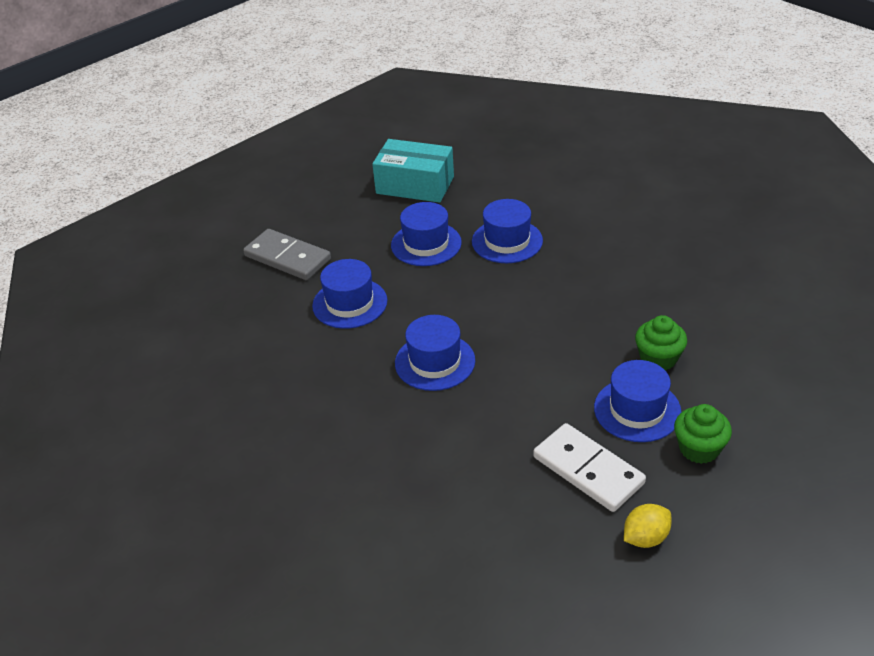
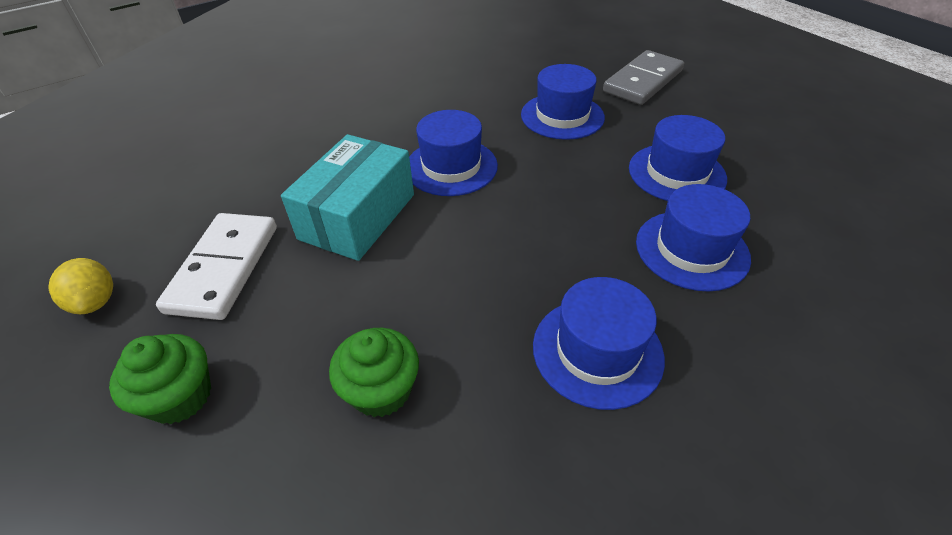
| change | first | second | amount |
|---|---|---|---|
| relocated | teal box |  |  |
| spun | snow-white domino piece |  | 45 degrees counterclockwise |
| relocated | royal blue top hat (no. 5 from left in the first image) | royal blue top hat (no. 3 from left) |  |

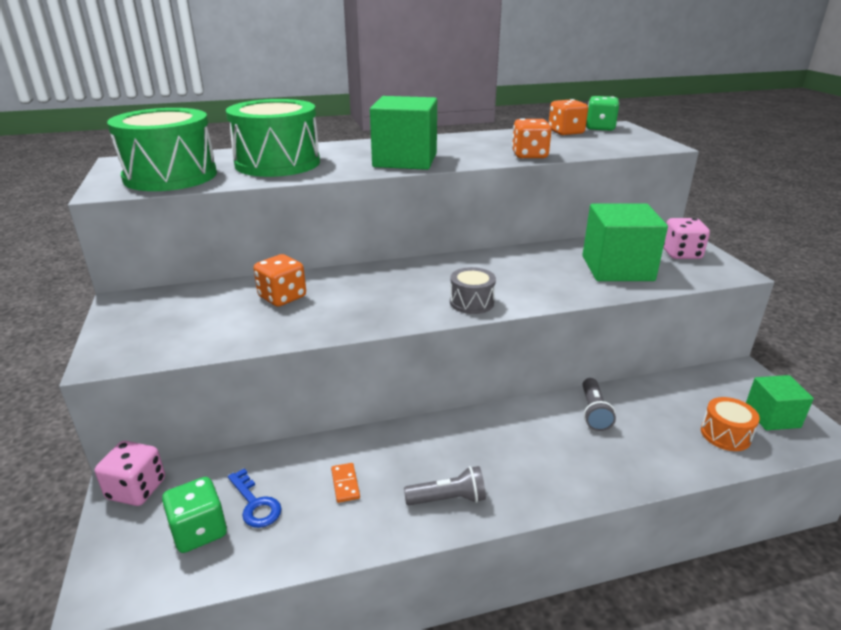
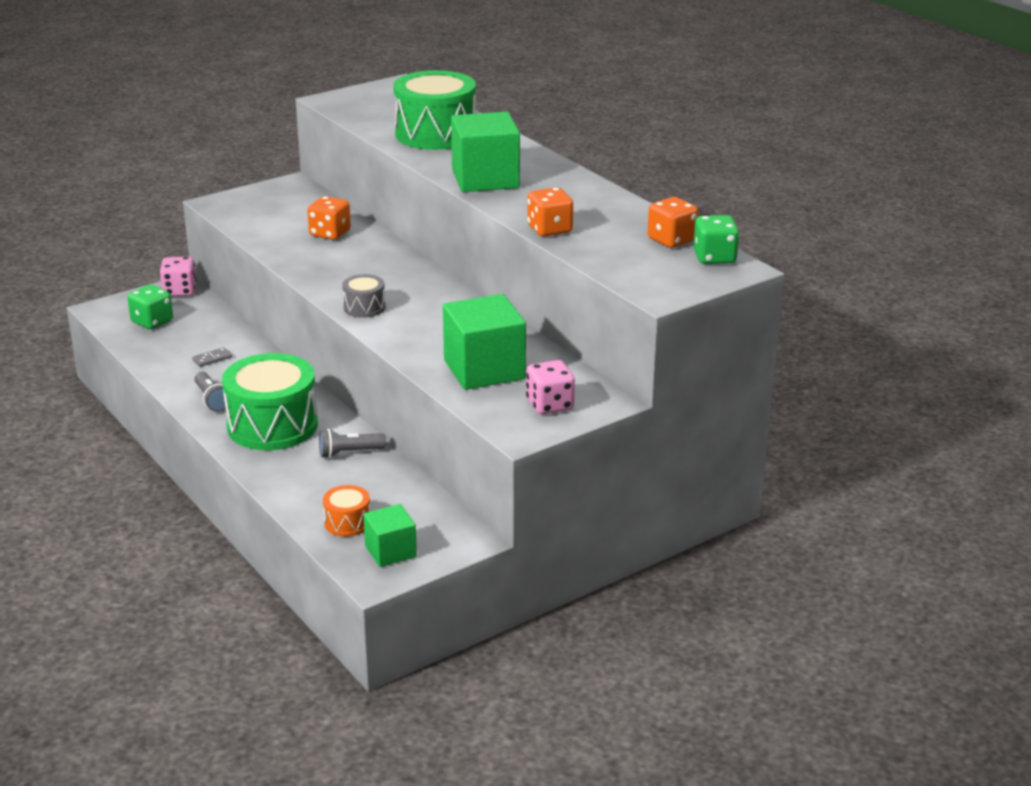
| change | first | second | amount |
|---|---|---|---|
| relocated | leaf-green toy drum (no. 1 from left) |  |  |
| missing | royal blue latchkey |  |  |
| colour | bright orange domino piece | grey domino piece |  |

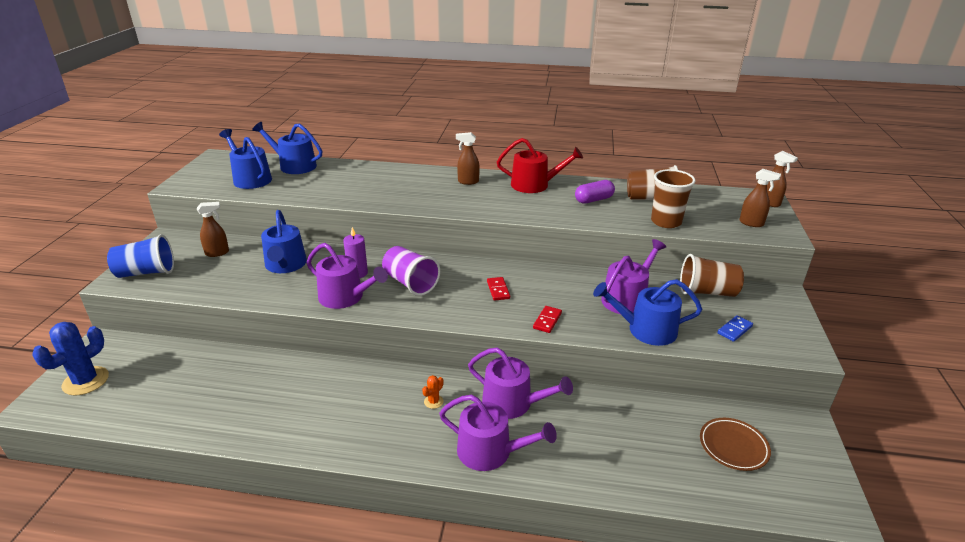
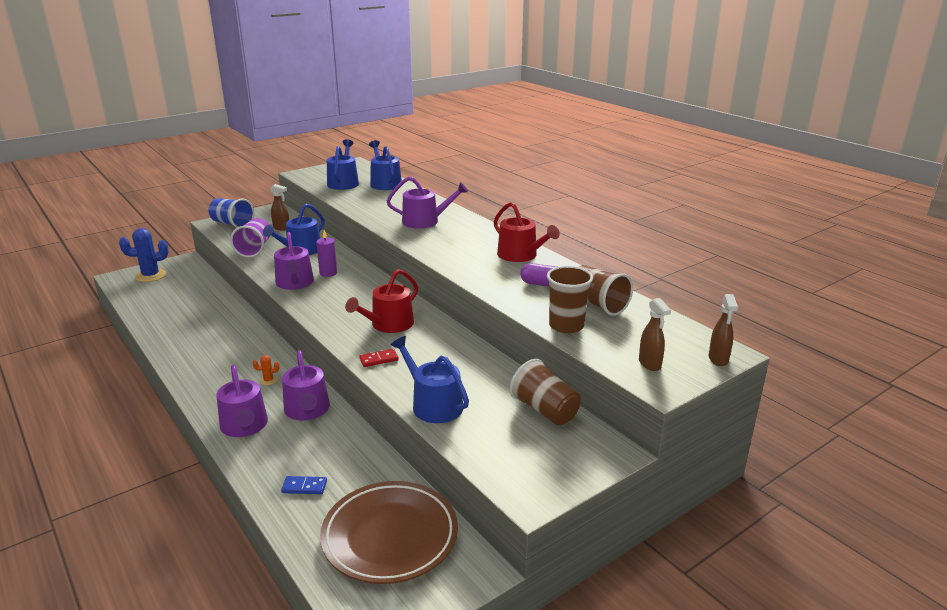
| change | first | second | amount |
|---|---|---|---|
| relocated | violet cup |  |  |
| missing | russet spray cleaner (no. 2 from left) |  |  |
| exchanged | red domino piece (no. 1 from left) | red sprinkling can (no. 1 from left) |  |
| relocated | violet sprinkling can (no. 4 from left) |  |  |
| size | russet flat dish |  | x1.87 |
| relocated | royal blue domino piece |  |  |

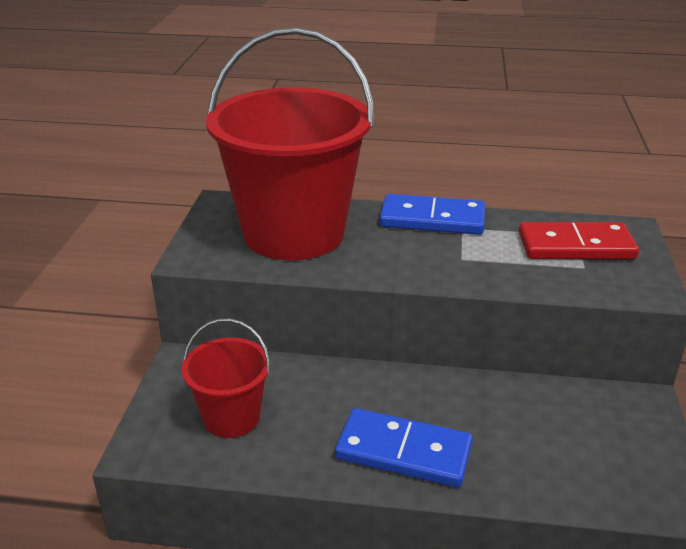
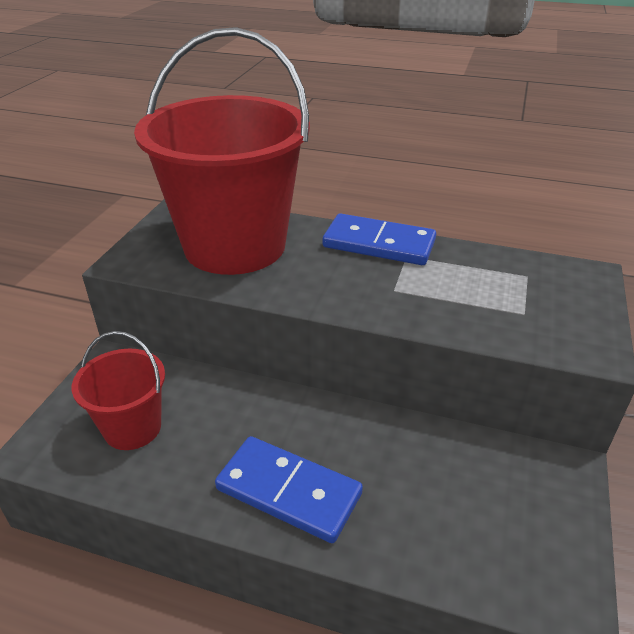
| change | first | second | amount |
|---|---|---|---|
| missing | red domino piece |  |  |

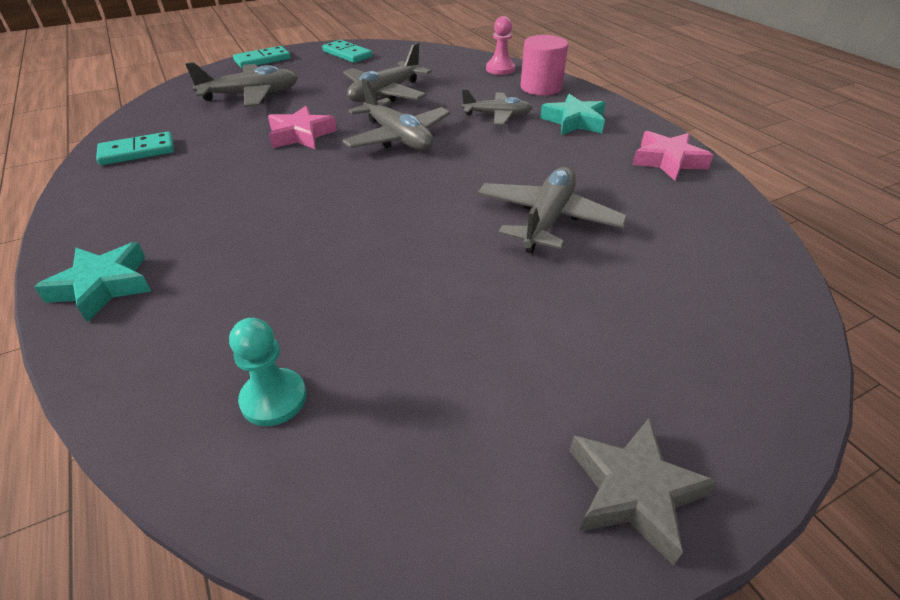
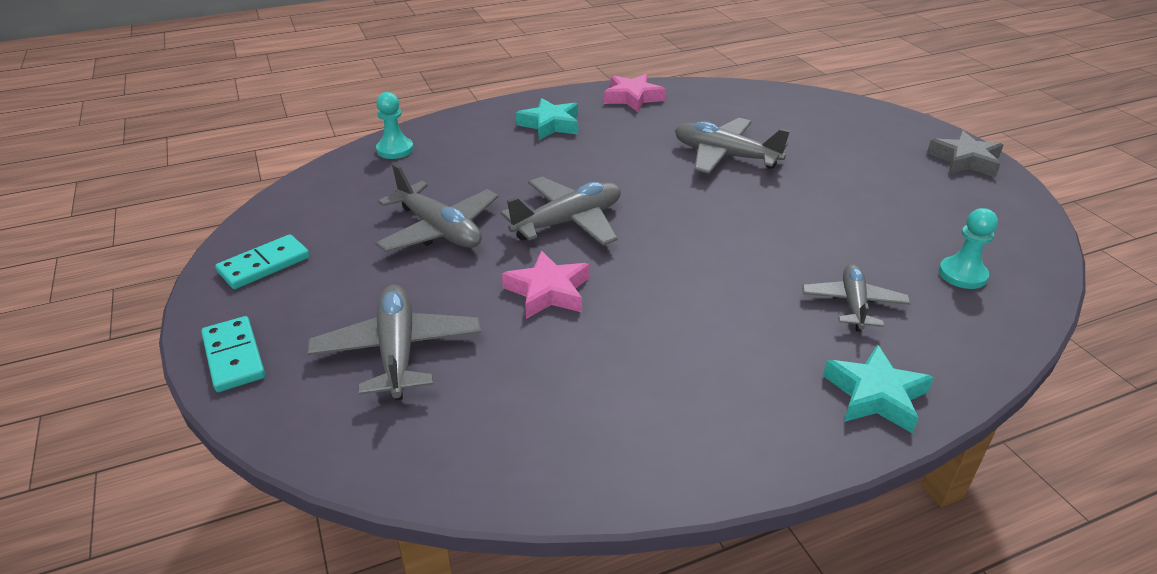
| change | first | second | amount |
|---|---|---|---|
| missing | teal domino piece (no. 1 from left) |  |  |
| relocated | grey toy plane (no. 4 from left in the first image) | grey toy plane (no. 5 from left) |  |
| colour | rosy game pawn | teal game pawn (no. 1 from left) |  |
| missing | rosy cylinder |  |  |

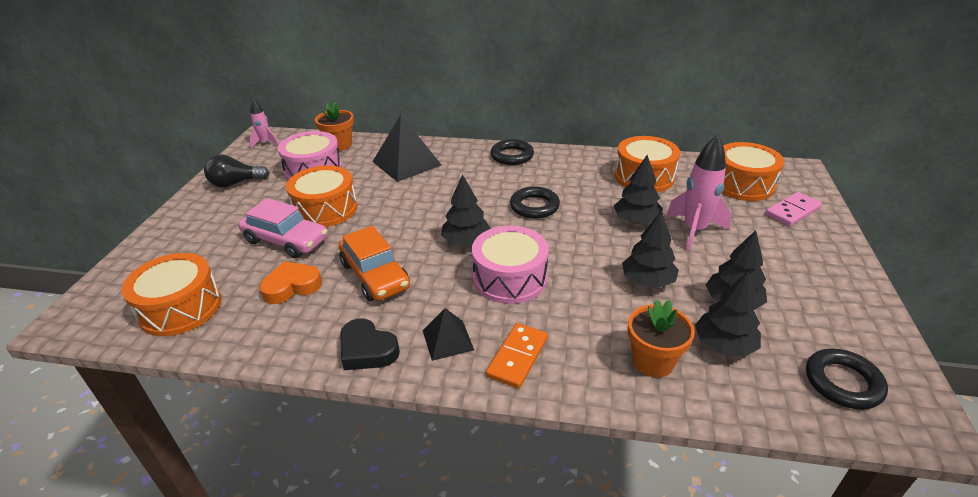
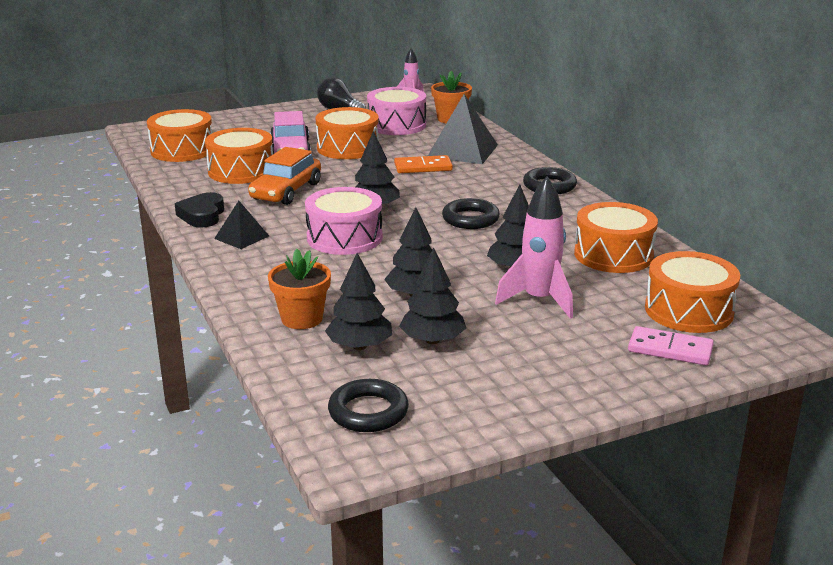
| change | first | second | amount |
|---|---|---|---|
| exchanged | bright orange heart | bright orange toy drum (no. 2 from left) |  |
| relocated | bright orange domino piece |  |  |

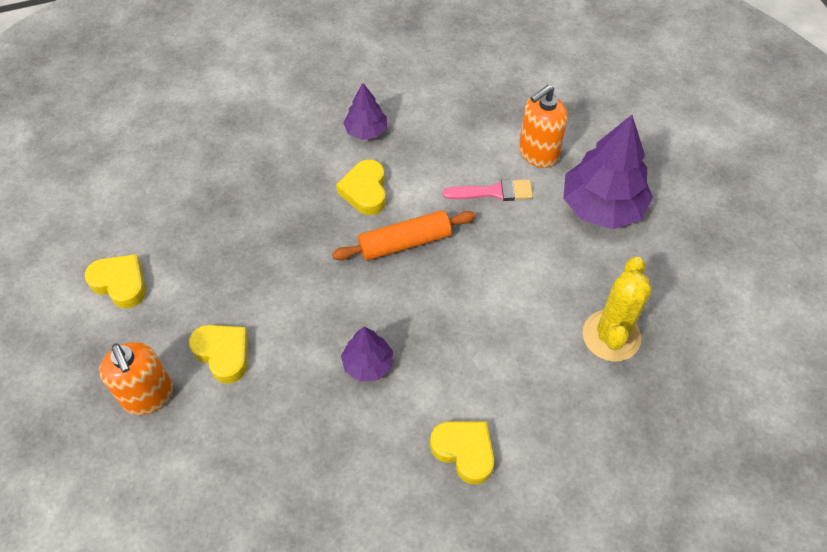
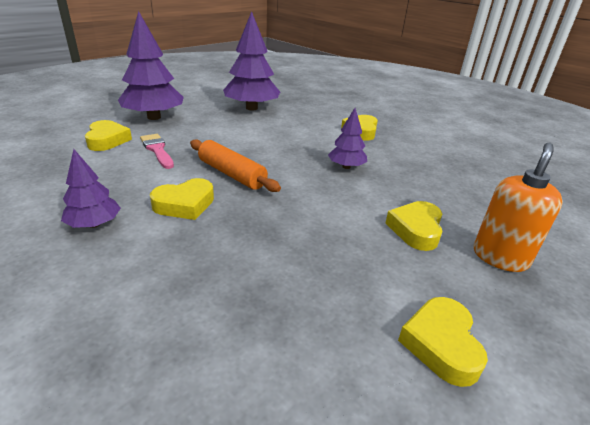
| change | first | second | amount |
|---|---|---|---|
| exchanged | bright orange pump bottle (no. 2 from left) | golden heart (no. 1 from left) |  |
| exchanged | golden saguaro cactus | violet tree (no. 3 from left) |  |

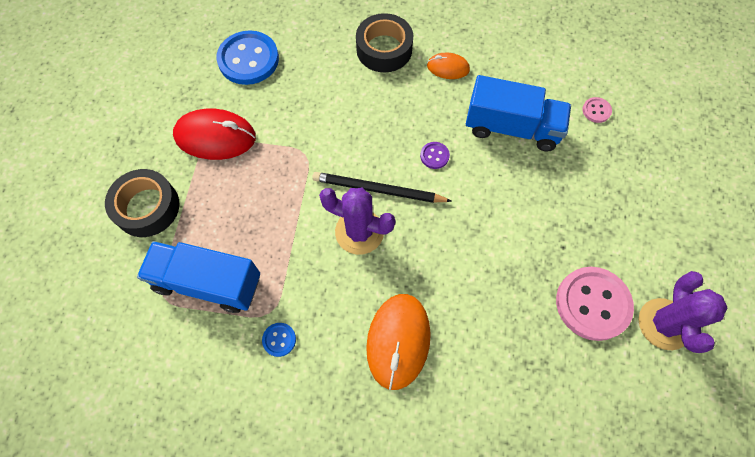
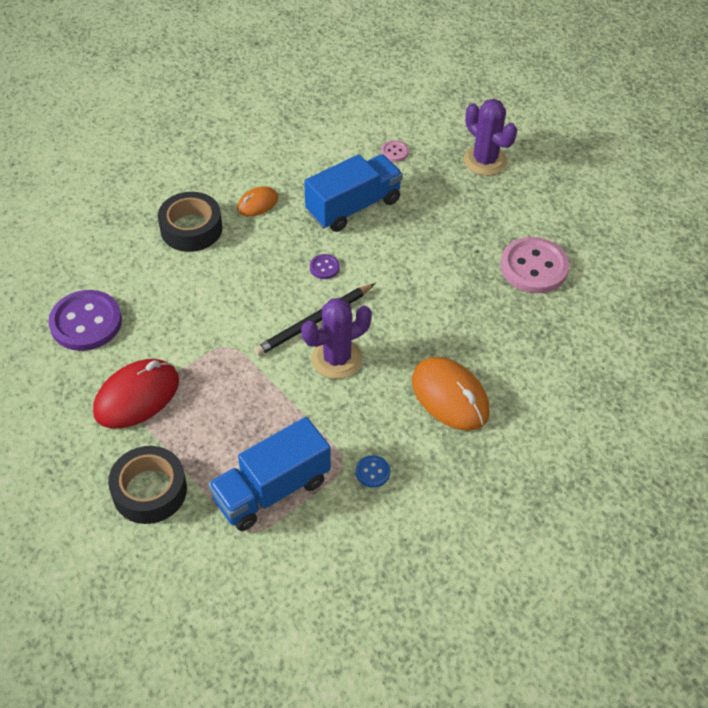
| change | first | second | amount |
|---|---|---|---|
| colour | royal blue button (no. 1 from left) | violet button (no. 1 from left) |  |
| relocated | violet saguaro cactus (no. 2 from left) |  |  |

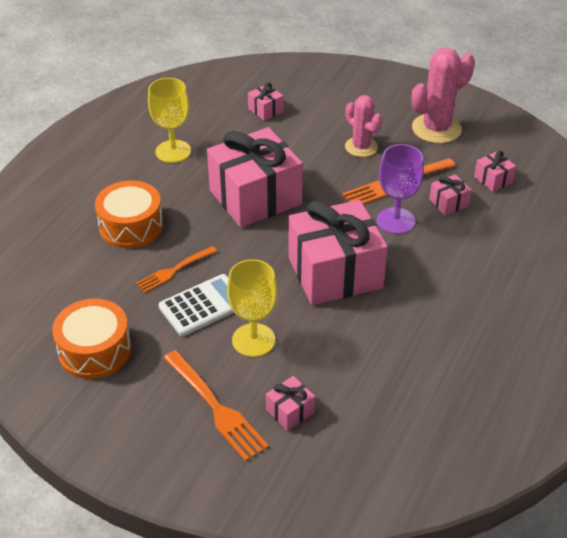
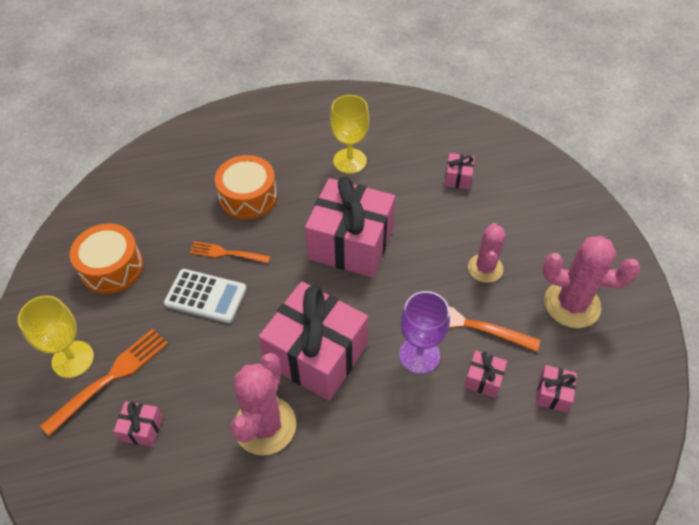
| change | first | second | amount |
|---|---|---|---|
| spun | bright orange table fork (no. 2 from left in the first image) | bright orange table fork (no. 1 from left) | 150 degrees counterclockwise |
| relocated | golden wine glass (no. 2 from left in the first image) | golden wine glass (no. 1 from left) |  |
| appeared |  | rosy saguaro cactus (no. 1 from left) |  |

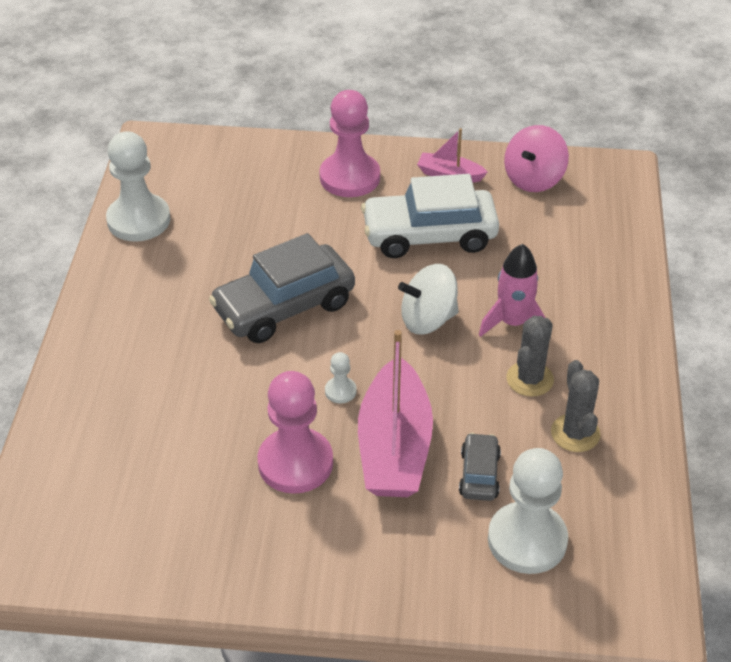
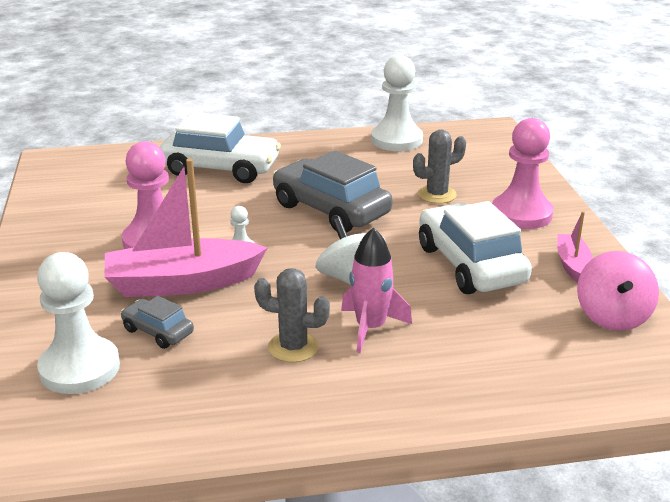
| change | first | second | amount |
|---|---|---|---|
| spun | grey toy car (no. 2 from left in the first image) | grey toy car (no. 1 from left) | 135 degrees counterclockwise |
| spun | rosy whirligig |  | 105 degrees counterclockwise |
| relocated | grey saguaro cactus (no. 2 from left) |  |  |
| appeared |  | snow-white toy car (no. 1 from left) |  |

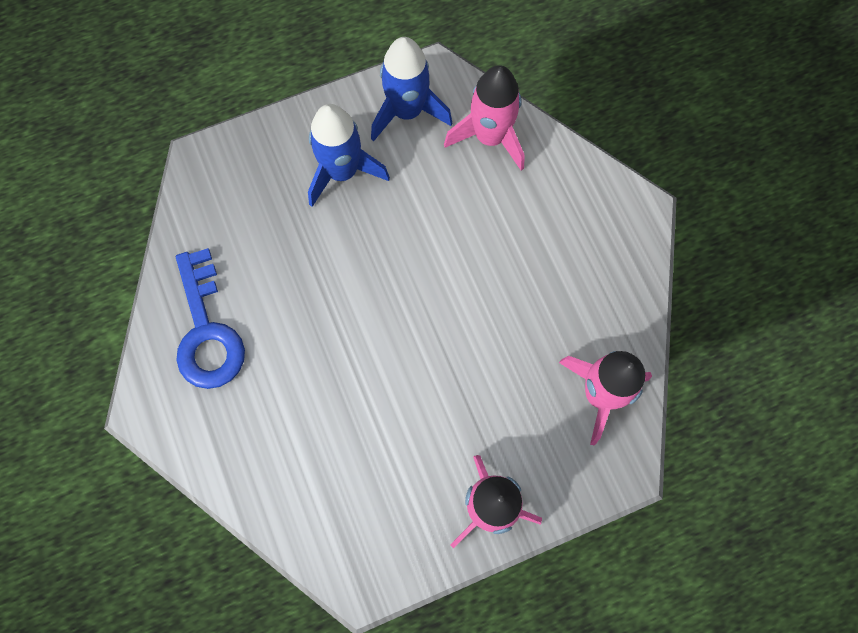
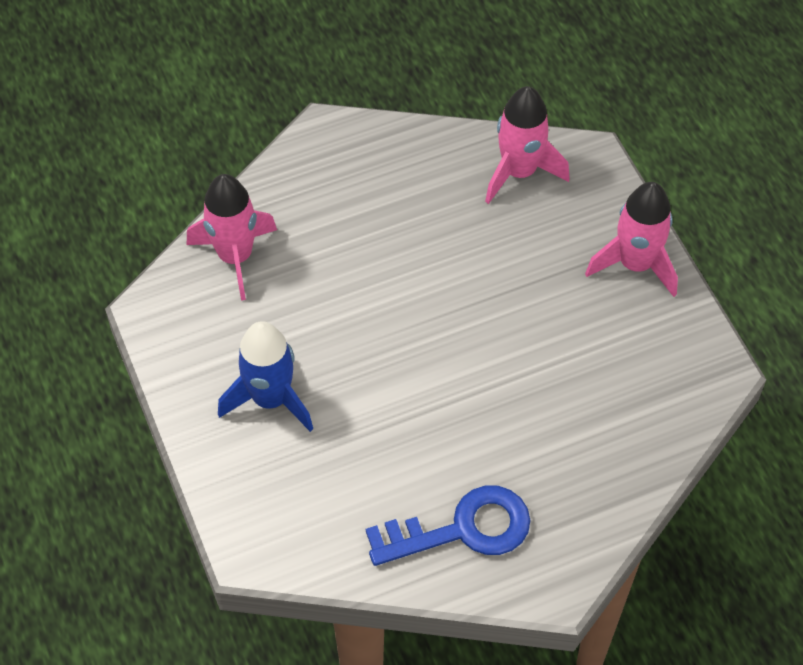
| change | first | second | amount |
|---|---|---|---|
| missing | royal blue rocket (no. 2 from left) |  |  |

